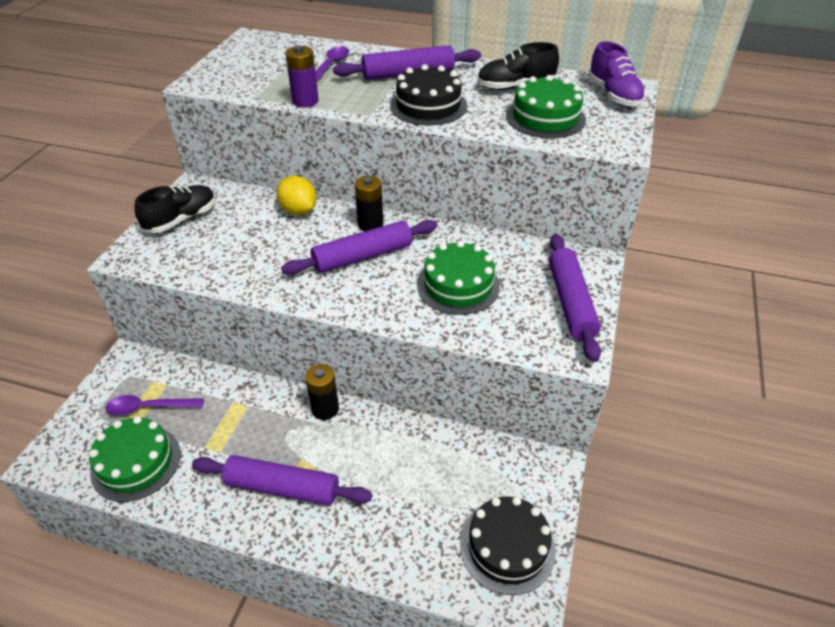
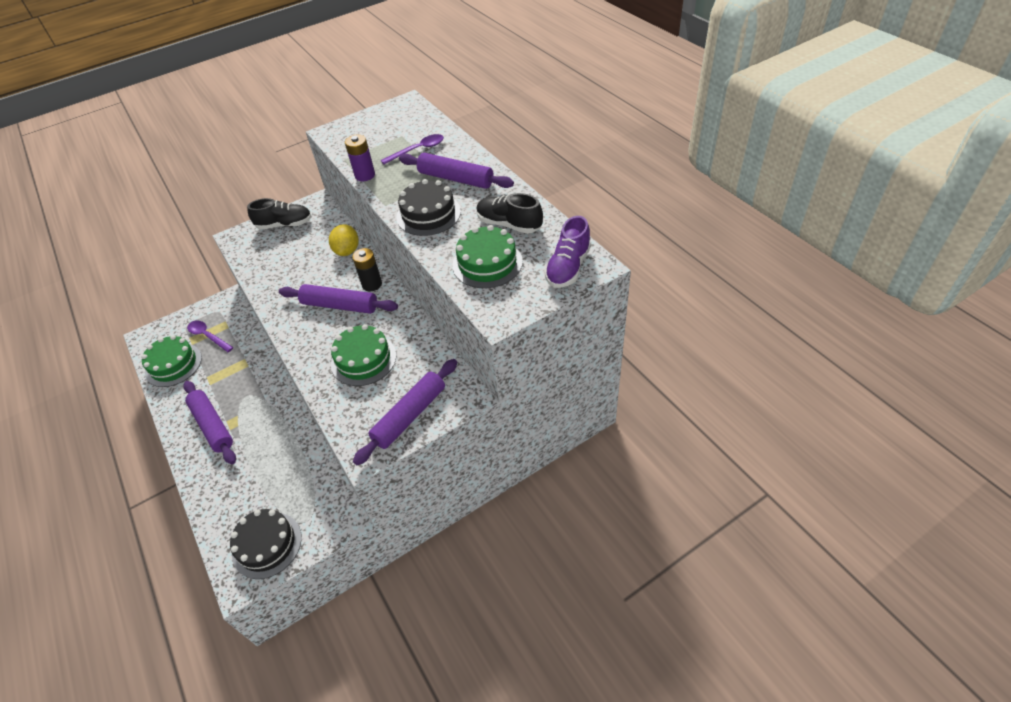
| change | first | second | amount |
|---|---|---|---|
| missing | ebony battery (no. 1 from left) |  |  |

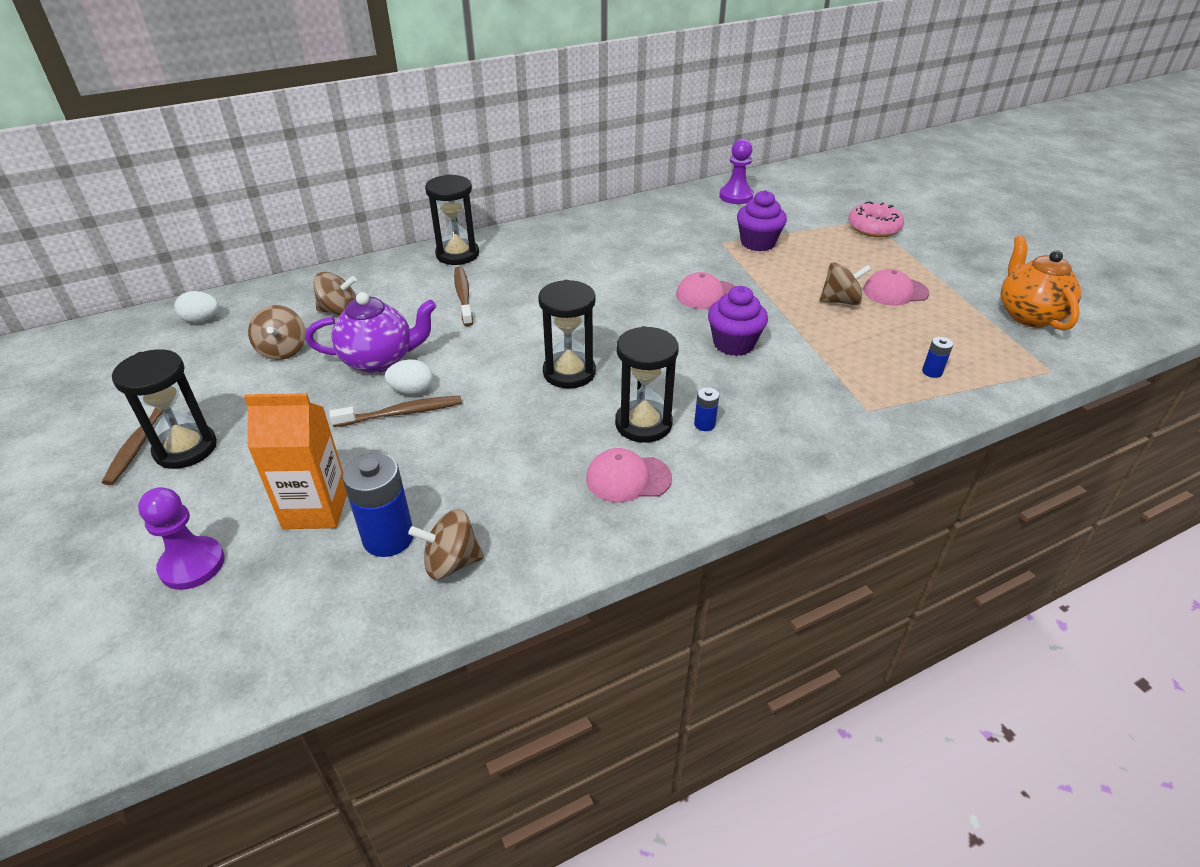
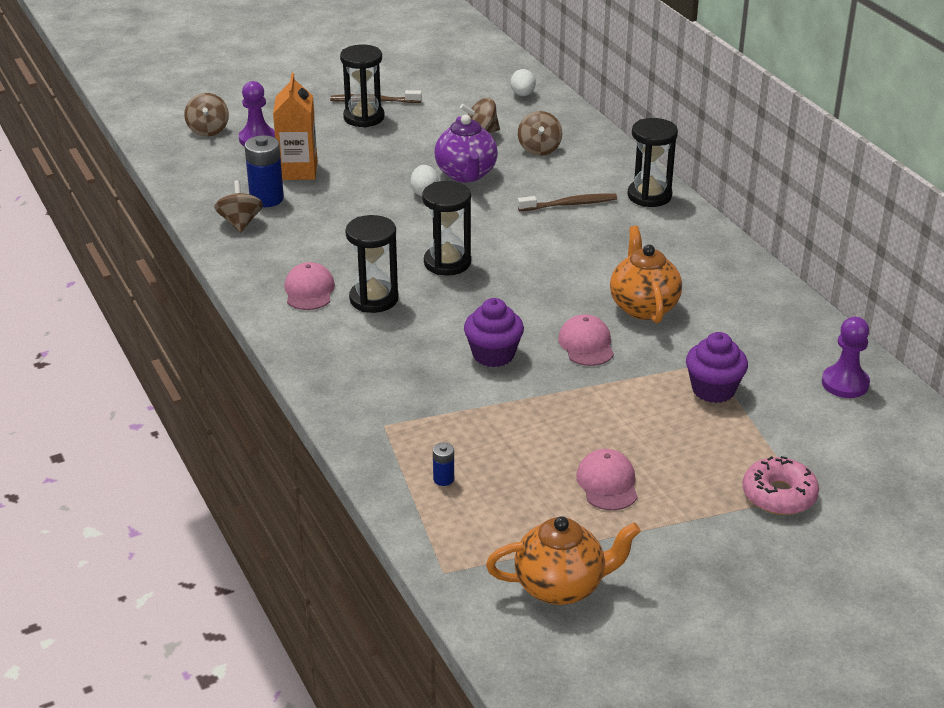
| change | first | second | amount |
|---|---|---|---|
| missing | russet toothbrush (no. 2 from left) |  |  |
| missing | royal blue battery (no. 2 from left) |  |  |
| relocated | russet whirligig (no. 4 from left in the first image) | russet whirligig (no. 1 from left) |  |
| appeared |  | bright orange china teapot (no. 2 from left) |  |

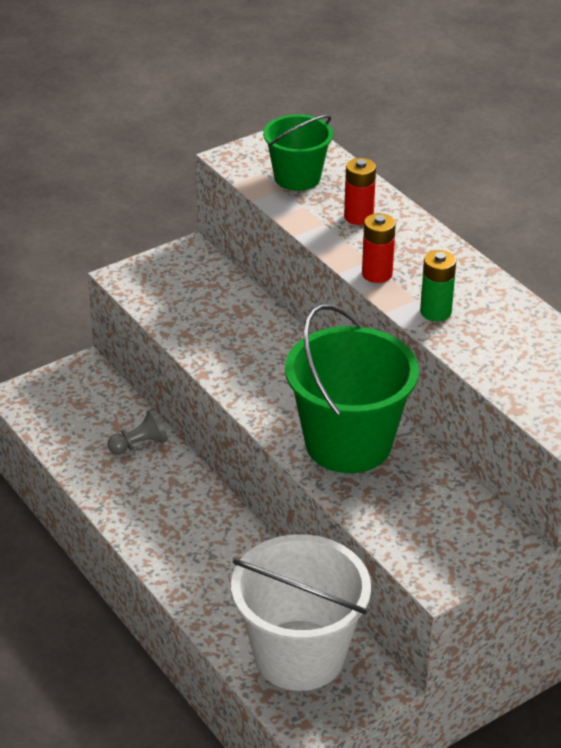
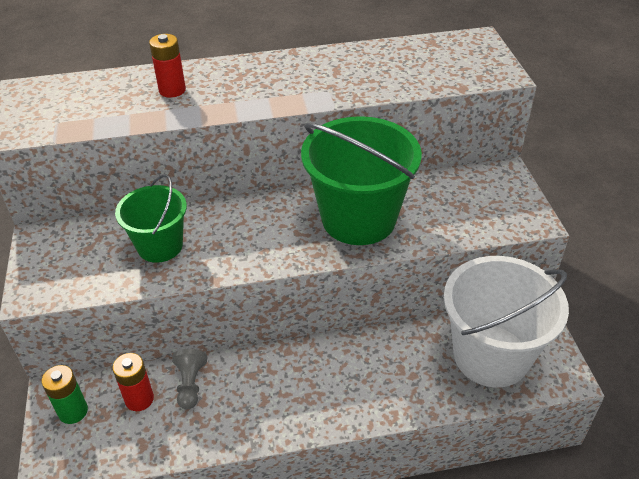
| change | first | second | amount |
|---|---|---|---|
| relocated | leaf-green sand bucket (no. 1 from left) |  |  |
| relocated | red battery (no. 2 from left in the first image) | red battery (no. 1 from left) |  |
| relocated | leaf-green battery |  |  |

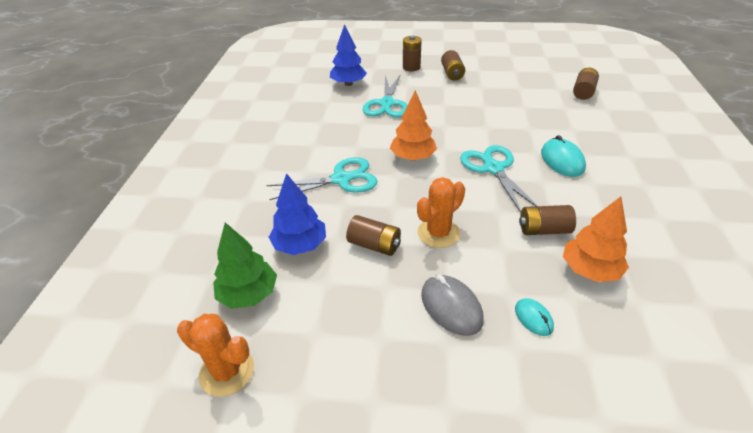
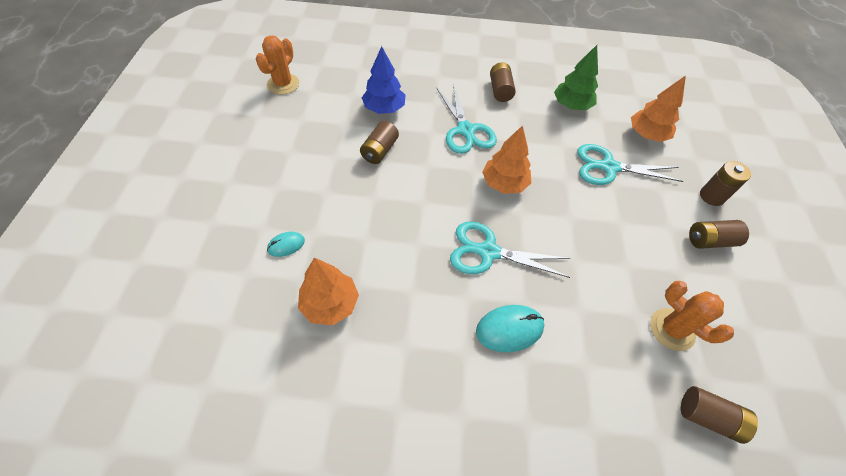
| change | first | second | amount |
|---|---|---|---|
| relocated | leaf-green tree |  |  |
| colour | royal blue tree (no. 2 from left) | bright orange tree (no. 3 from left) |  |
| relocated | bright orange saguaro cactus (no. 2 from left) |  |  |
| missing | grey computer mouse |  |  |
| spun | teal scissors (no. 3 from left in the first image) | teal scissors (no. 2 from left) | 150 degrees counterclockwise |
| relocated | russet battery (no. 4 from left in the first image) | russet battery (no. 2 from left) |  |

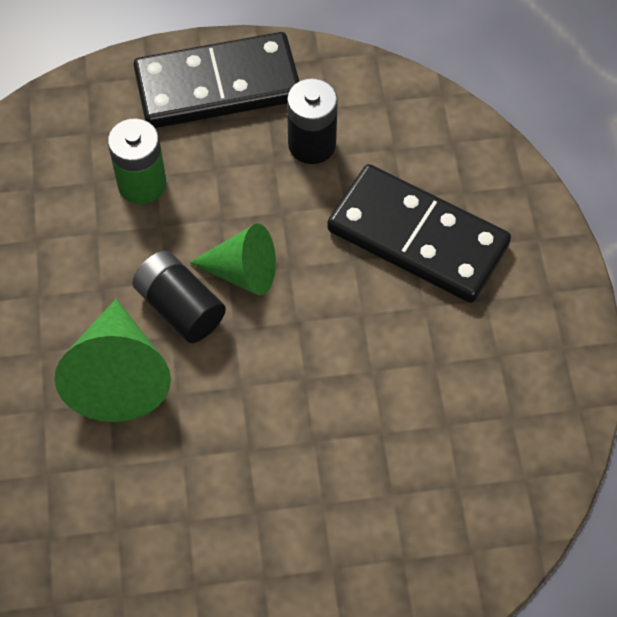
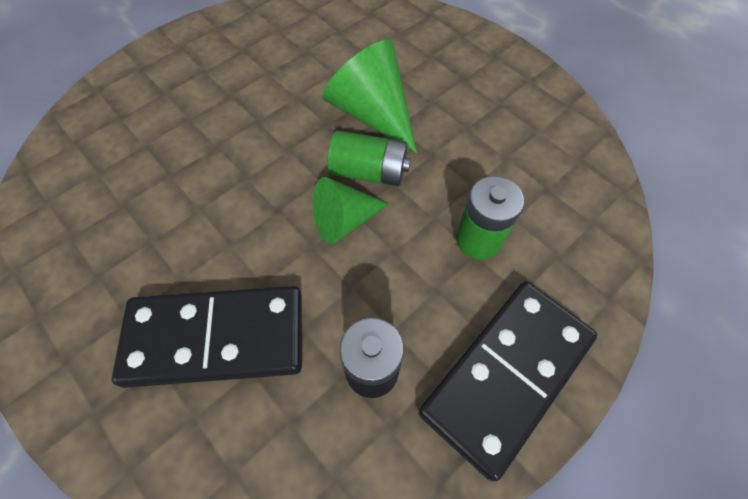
| change | first | second | amount |
|---|---|---|---|
| colour | ebony battery (no. 1 from left) | leaf-green battery (no. 1 from left) |  |

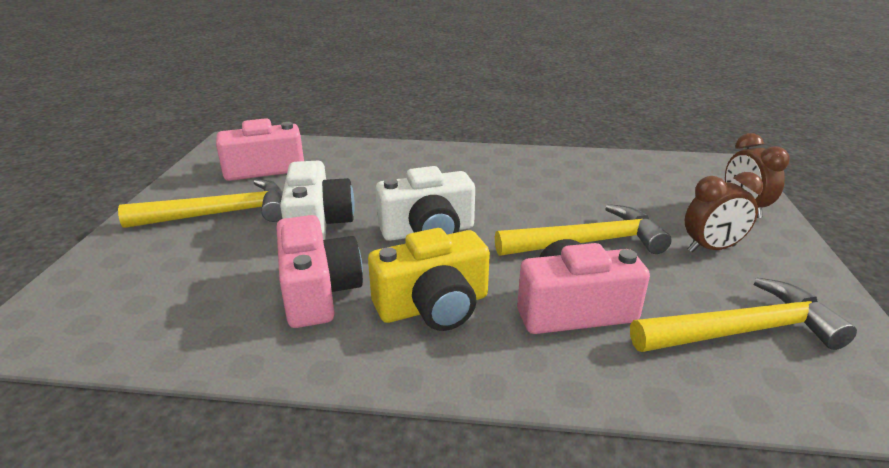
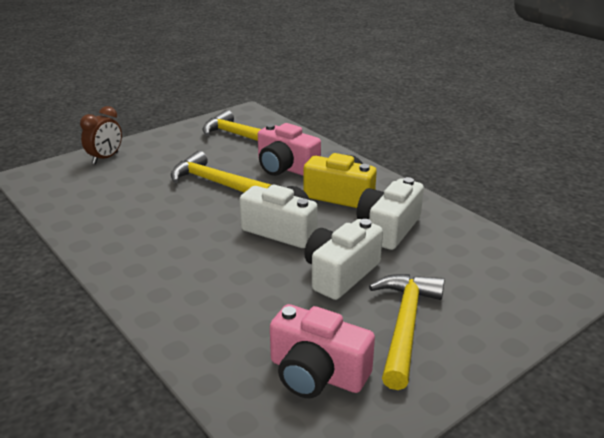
| change | first | second | amount |
|---|---|---|---|
| spun | golden claw hammer (no. 1 from left in the first image) | golden claw hammer (no. 3 from left) | 75 degrees clockwise |
| colour | rosy compact camera (no. 2 from left) | snow-white compact camera (no. 3 from left) |  |
| missing | russet alarm clock (no. 1 from left) |  |  |

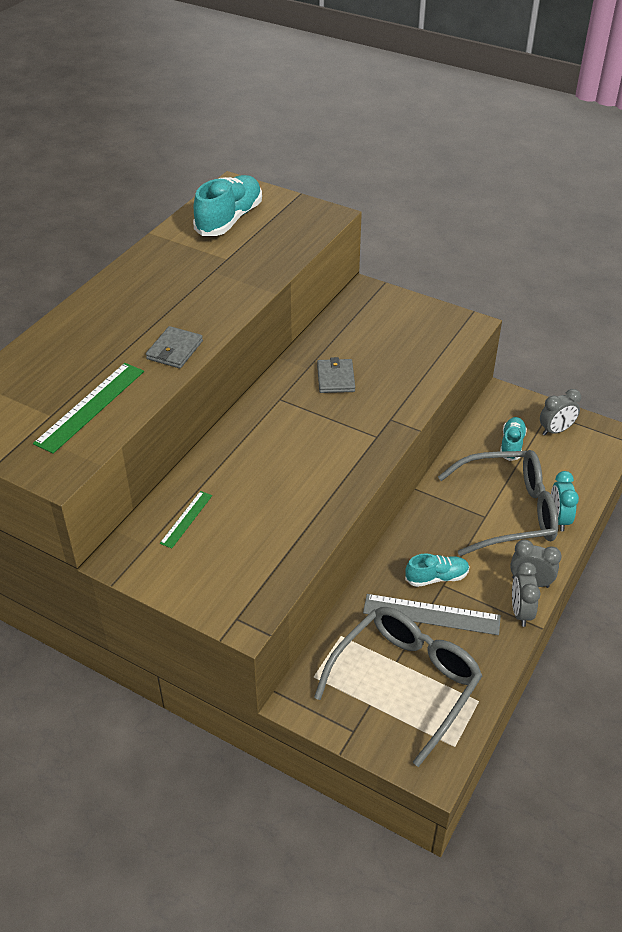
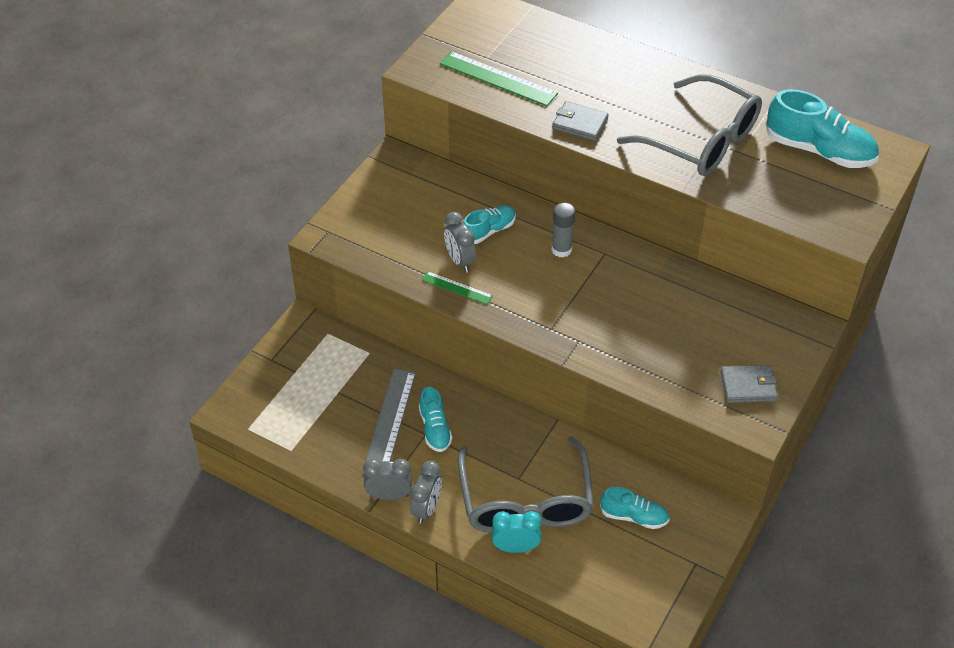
| change | first | second | amount |
|---|---|---|---|
| relocated | leaf-green ruler (no. 2 from left in the first image) | leaf-green ruler (no. 1 from left) |  |
| relocated | grey glasses (no. 1 from left in the first image) | grey glasses (no. 2 from left) |  |
| relocated | grey wallet (no. 2 from left) |  |  |
| relocated | grey alarm clock (no. 3 from left) |  |  |
| appeared |  | teal shoe (no. 2 from left) |  |
| appeared |  | grey glue stick |  |

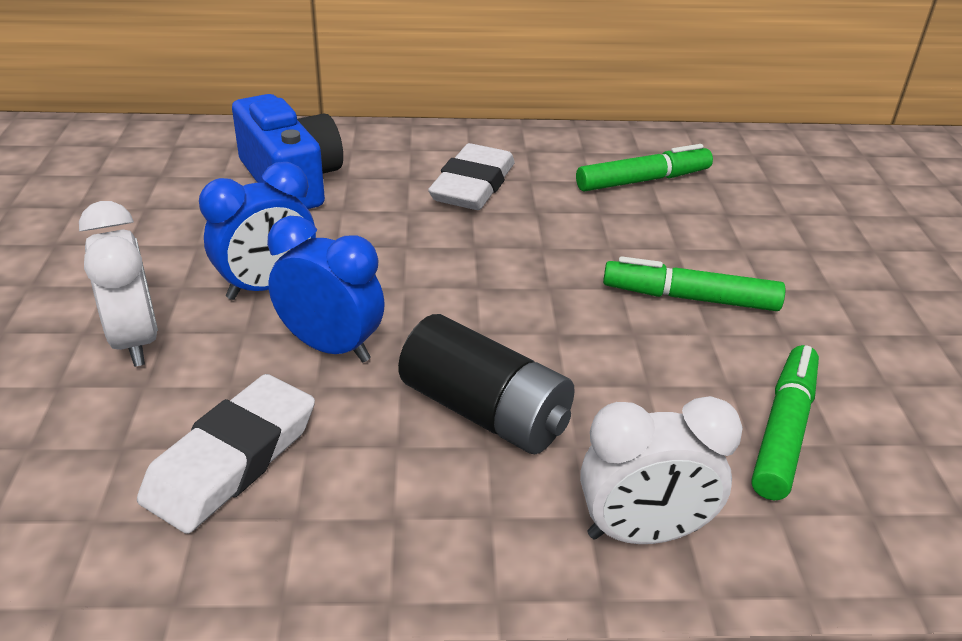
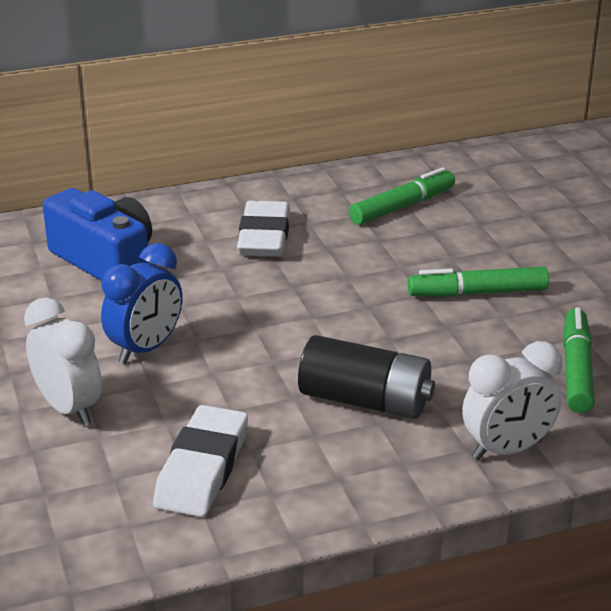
| change | first | second | amount |
|---|---|---|---|
| missing | royal blue alarm clock (no. 2 from left) |  |  |

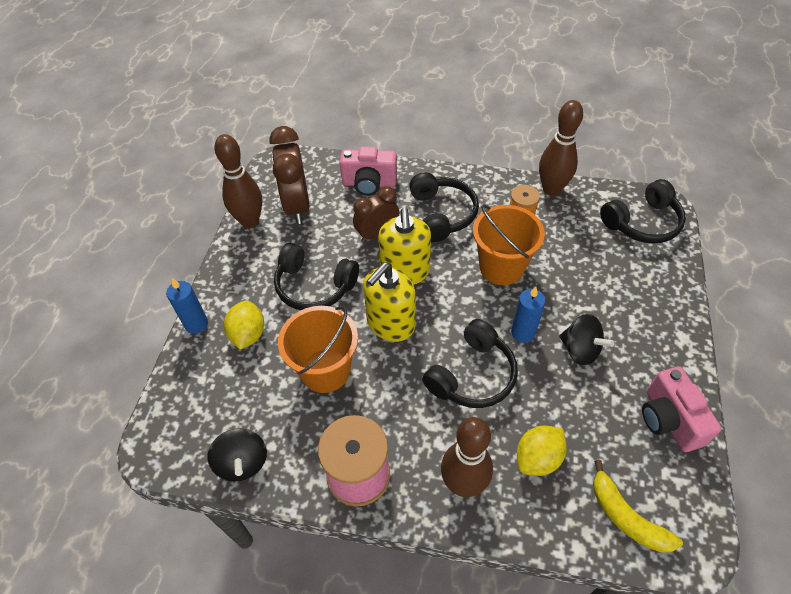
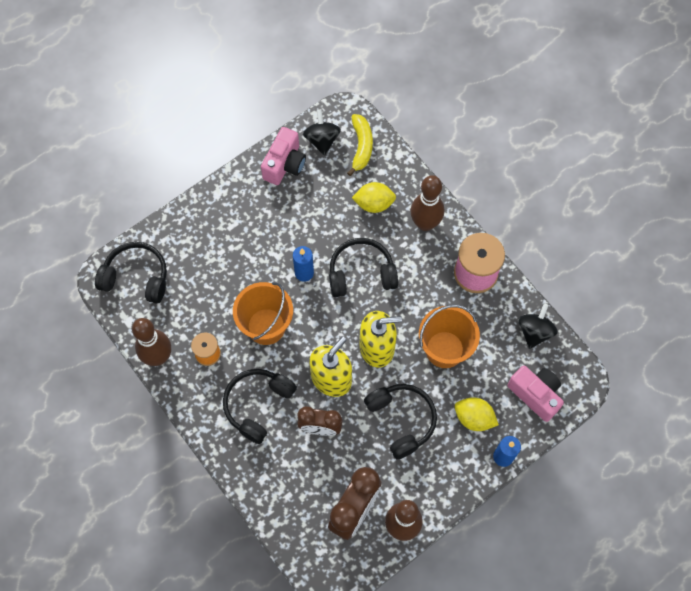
| change | first | second | amount |
|---|---|---|---|
| spun | golden citrus fruit (no. 1 from left in the first image) | golden citrus fruit (no. 2 from left) | 75 degrees clockwise |
| relocated | rosy compact camera (no. 1 from left in the first image) | rosy compact camera (no. 2 from left) |  |
| relocated | ebony whirligig (no. 2 from left in the first image) | ebony whirligig (no. 1 from left) |  |

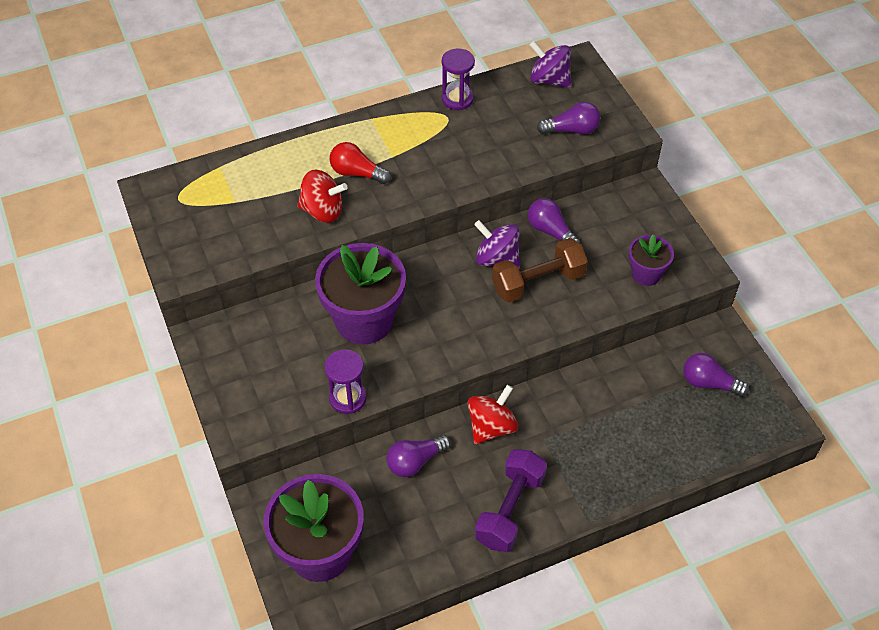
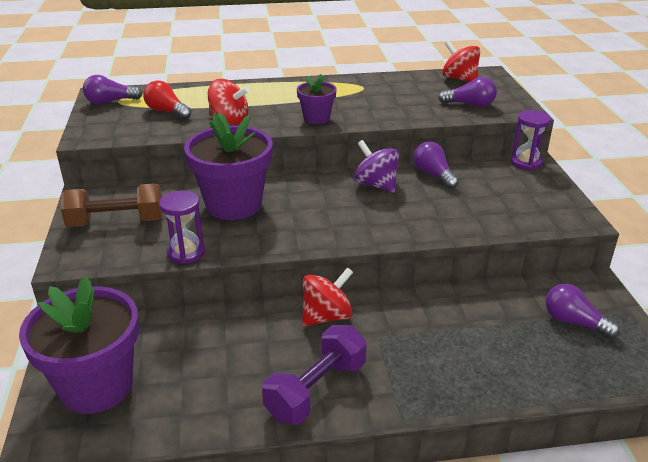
| change | first | second | amount |
|---|---|---|---|
| relocated | red bulb |  |  |
| relocated | violet bulb (no. 1 from left) |  |  |
| relocated | violet sand timer (no. 2 from left) |  |  |
| relocated | russet hand weight |  |  |
| colour | violet whirligig (no. 2 from left) | red whirligig (no. 3 from left) |  |
| relocated | violet flower pot (no. 3 from left) |  |  |

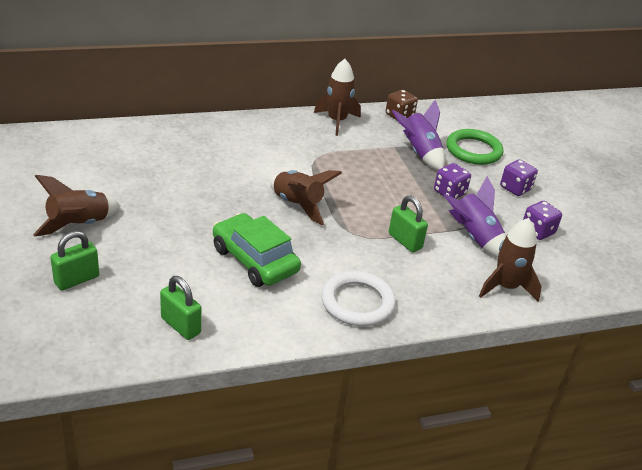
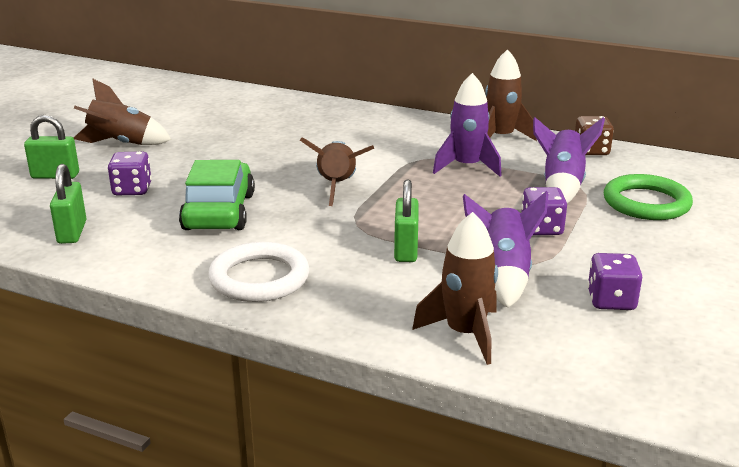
| change | first | second | amount |
|---|---|---|---|
| relocated | violet game die (no. 2 from left in the first image) | violet game die (no. 1 from left) |  |
| appeared |  | violet rocket (no. 1 from left) |  |

